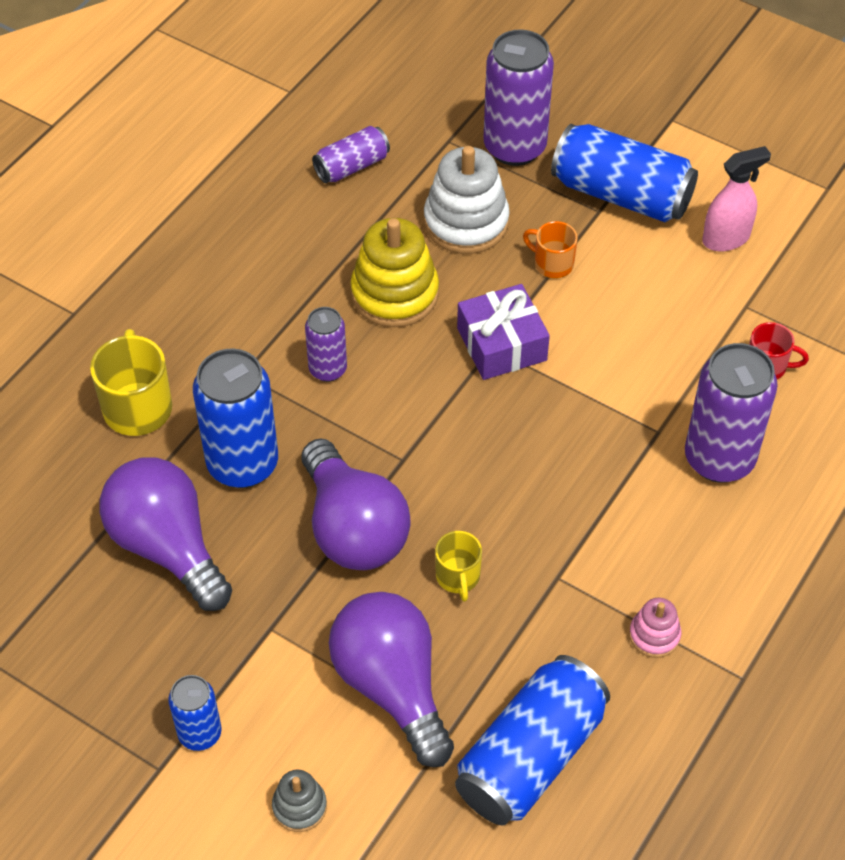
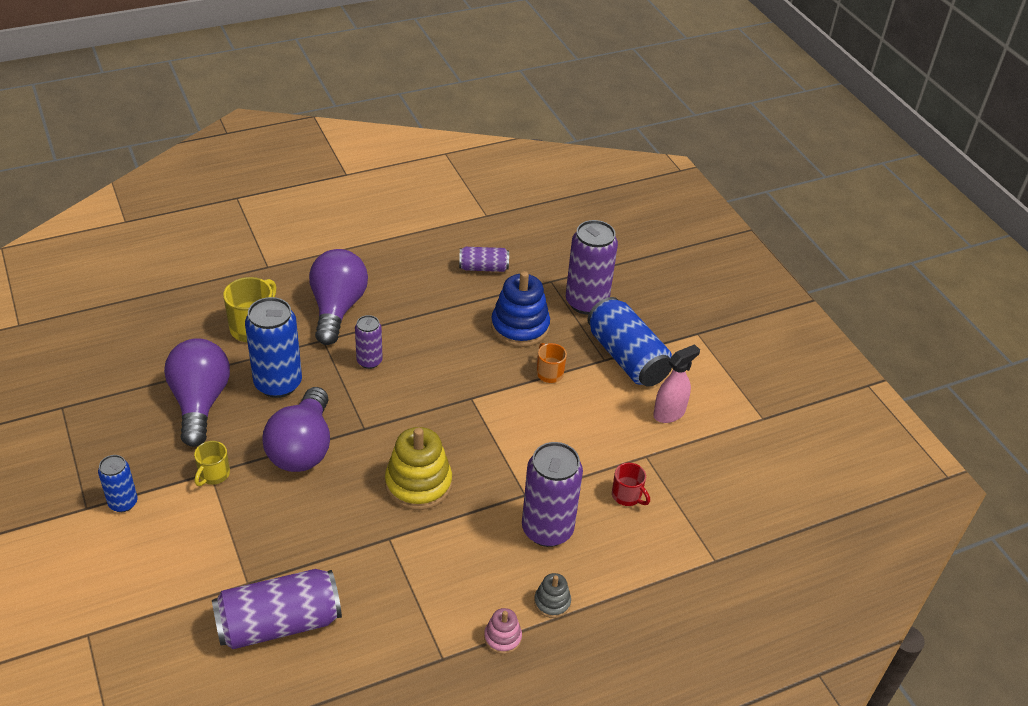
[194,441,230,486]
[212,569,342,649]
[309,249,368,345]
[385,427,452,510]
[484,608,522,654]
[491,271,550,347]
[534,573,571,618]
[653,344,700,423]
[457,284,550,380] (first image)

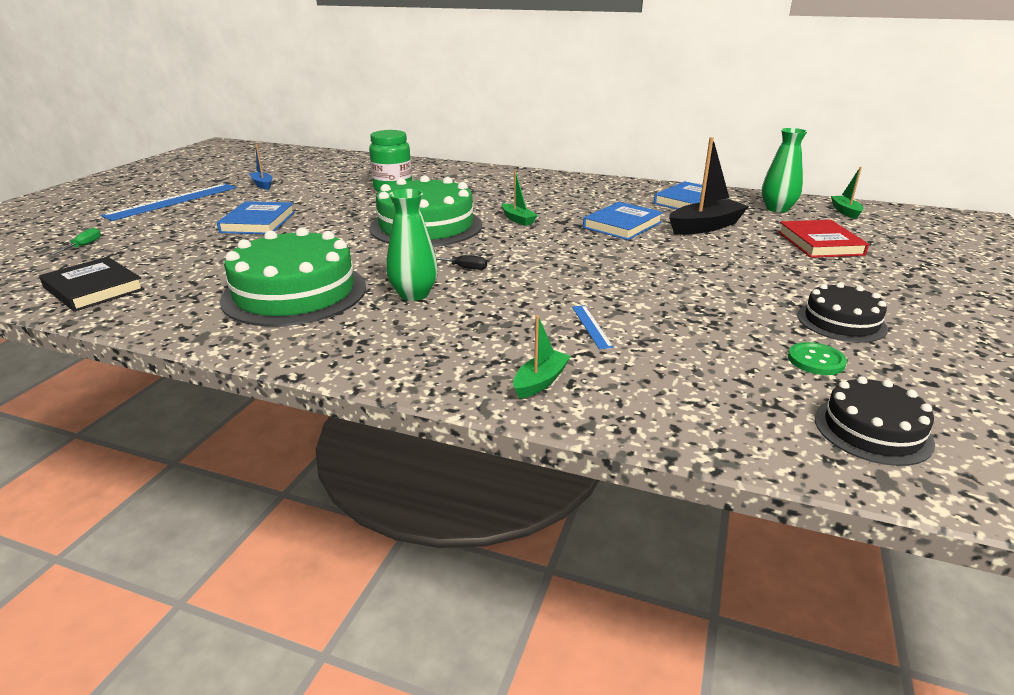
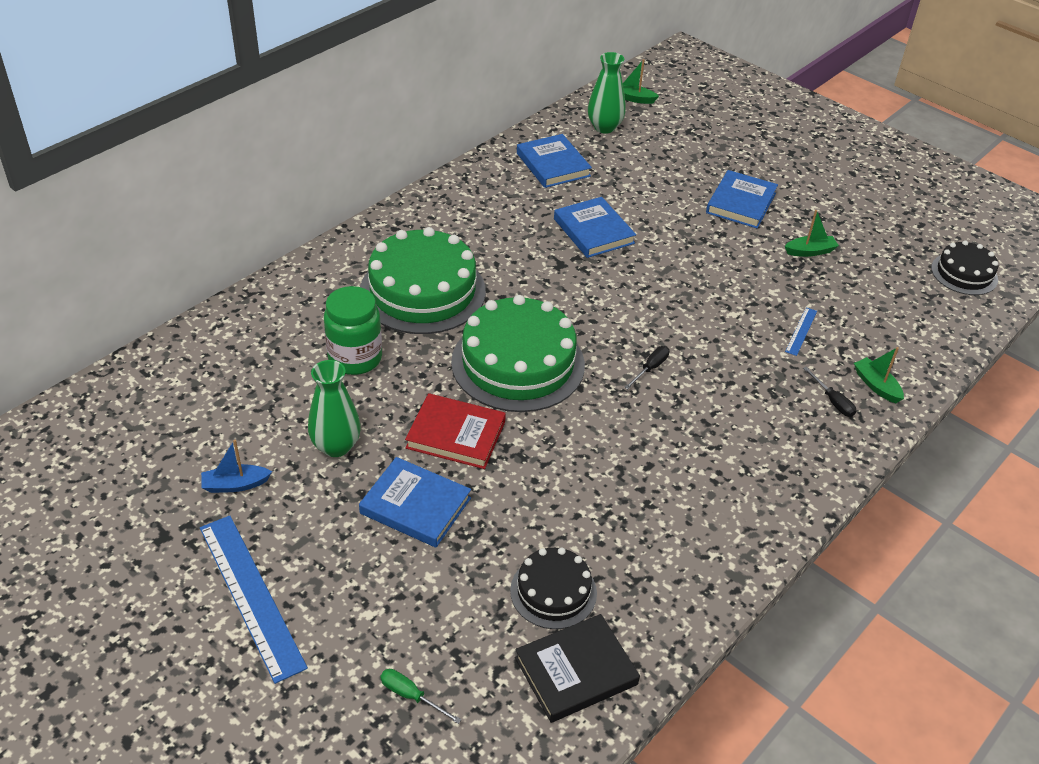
[308,360,361,457]
[360,227,486,334]
[405,393,506,469]
[510,547,597,629]
[706,170,778,228]
[785,210,839,257]
[785,307,817,356]
[803,367,856,417]
[669,137,749,235] (first image)
[788,342,847,375] (first image)

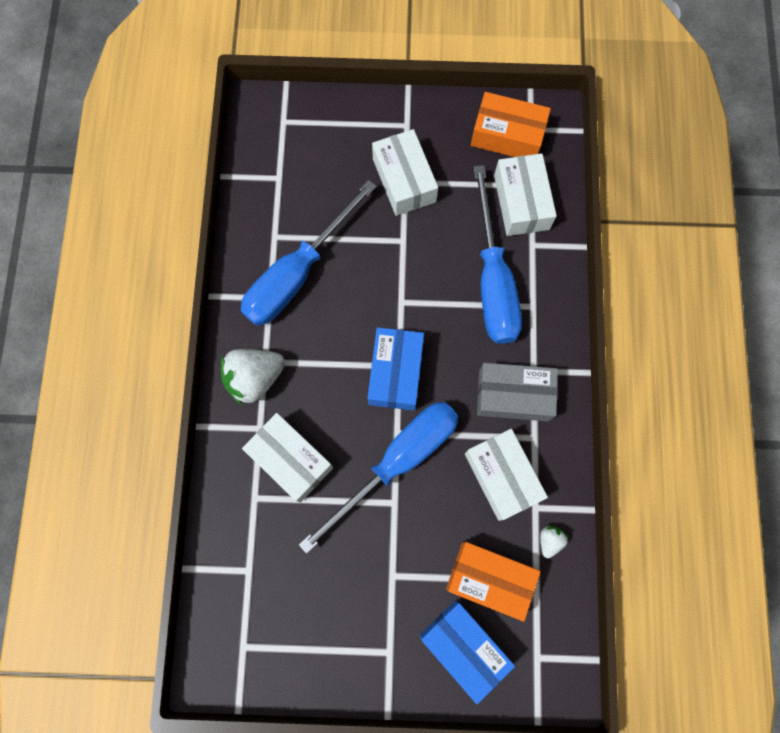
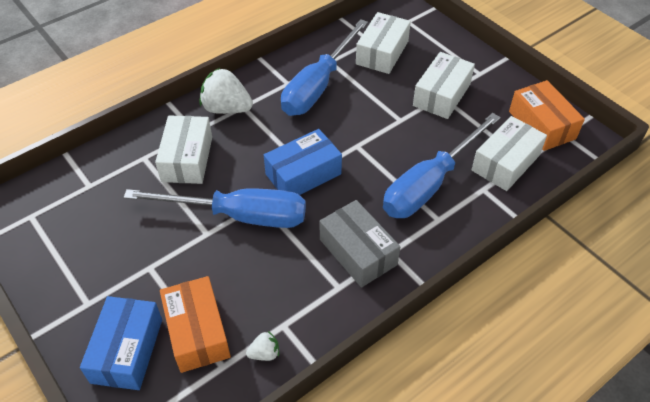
[281,19,368,116]
[356,12,411,74]

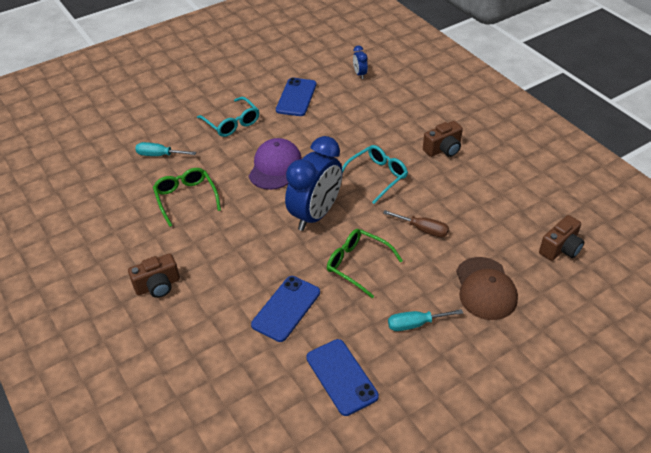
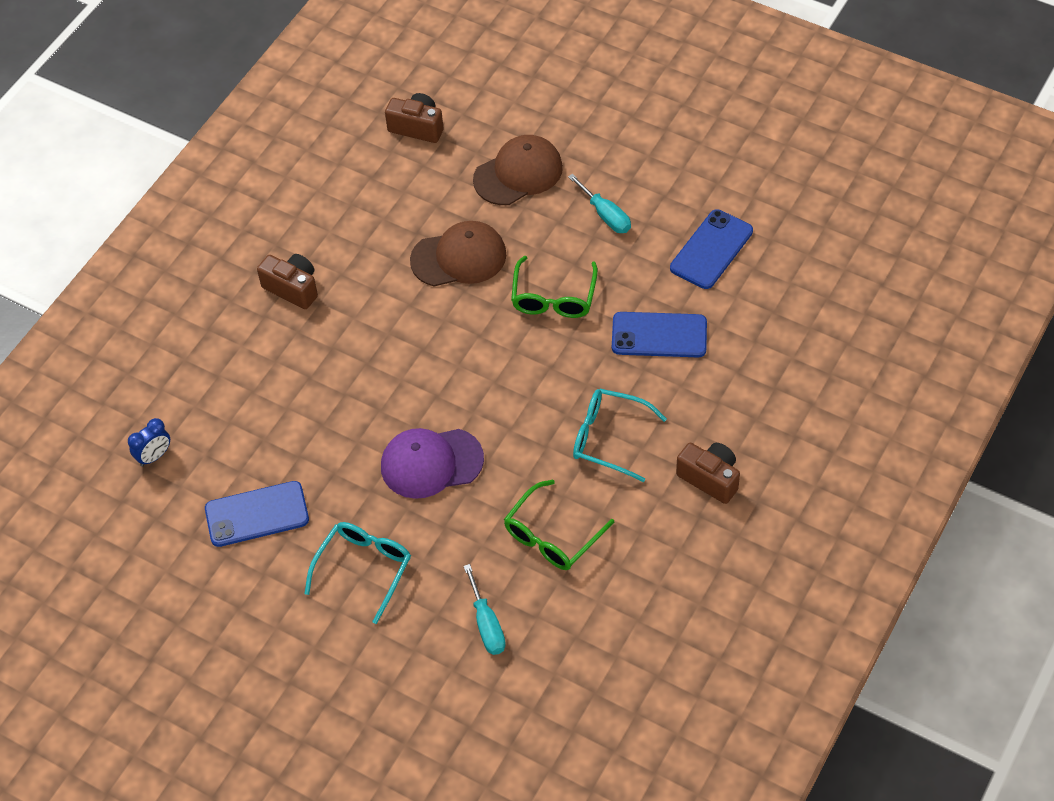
[410,221,507,287]
[573,389,667,482]
[285,136,343,231] (first image)

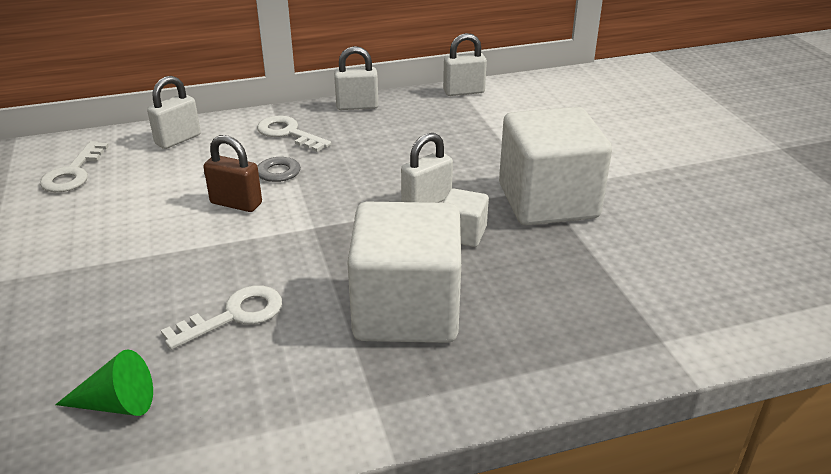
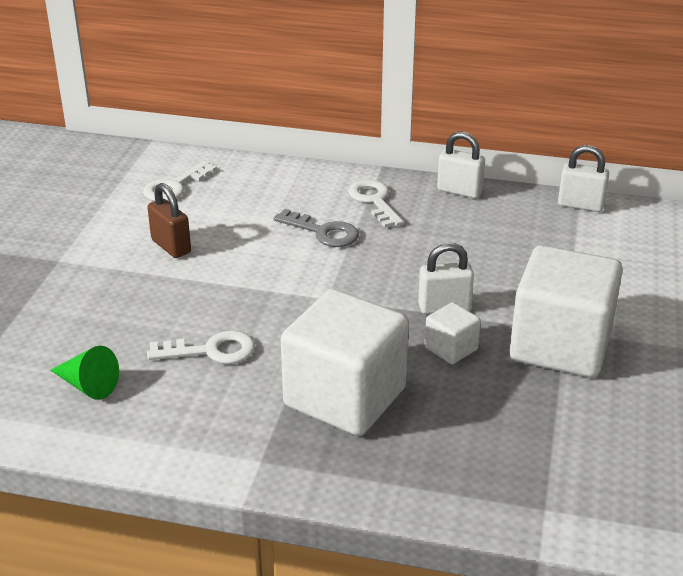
[147,183,191,258]
[147,76,201,149] (first image)

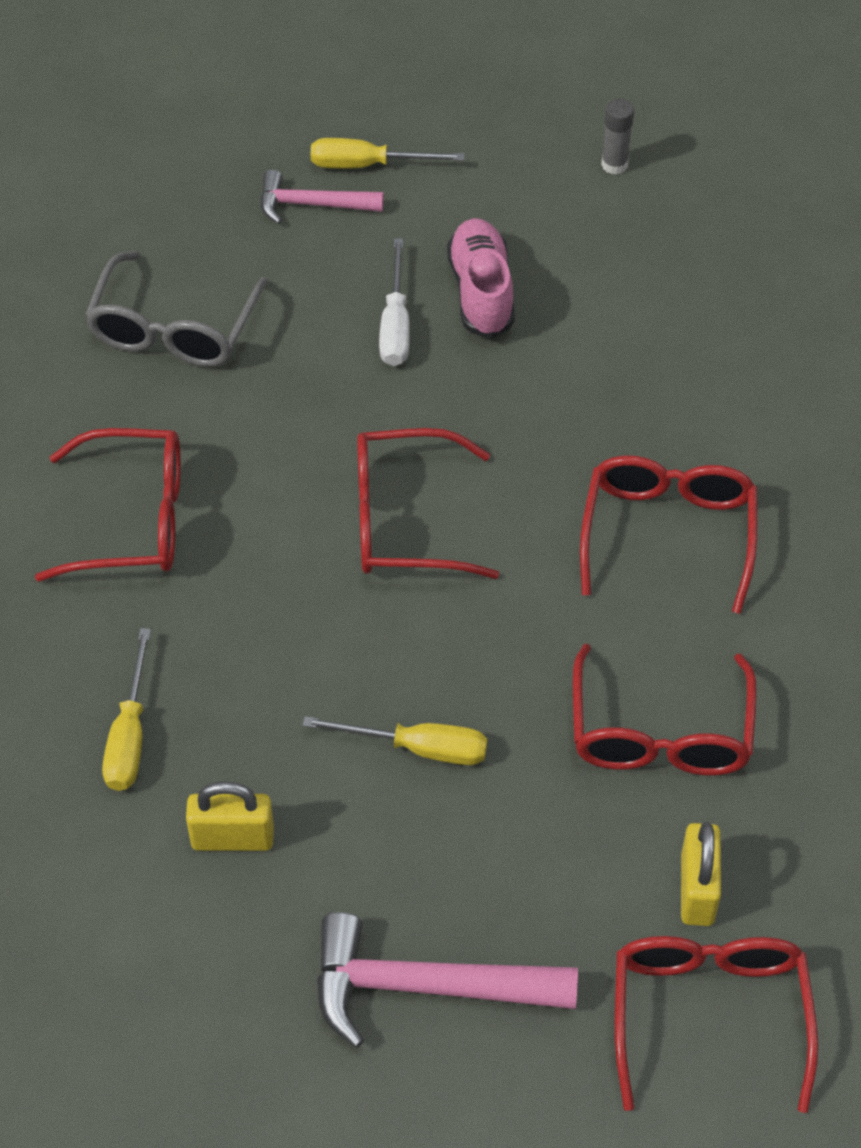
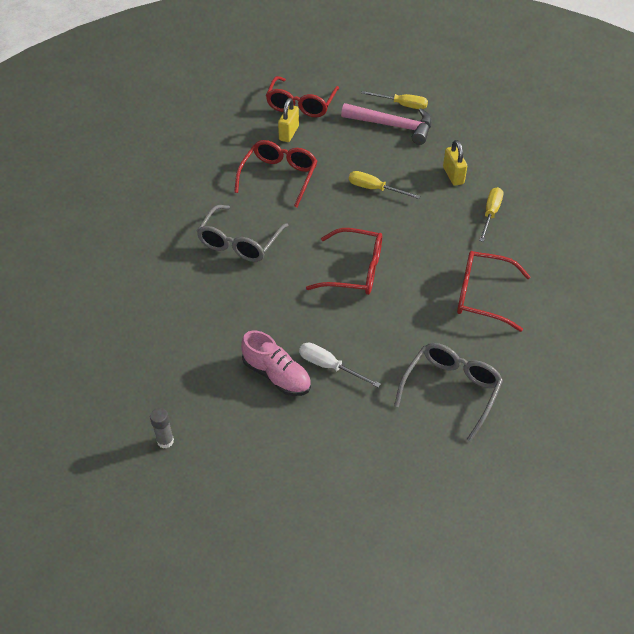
[197,205,289,262]
[241,330,311,396]
[299,342,381,387]
[361,91,428,109]
[443,140,467,186]
[260,169,384,224] (first image)

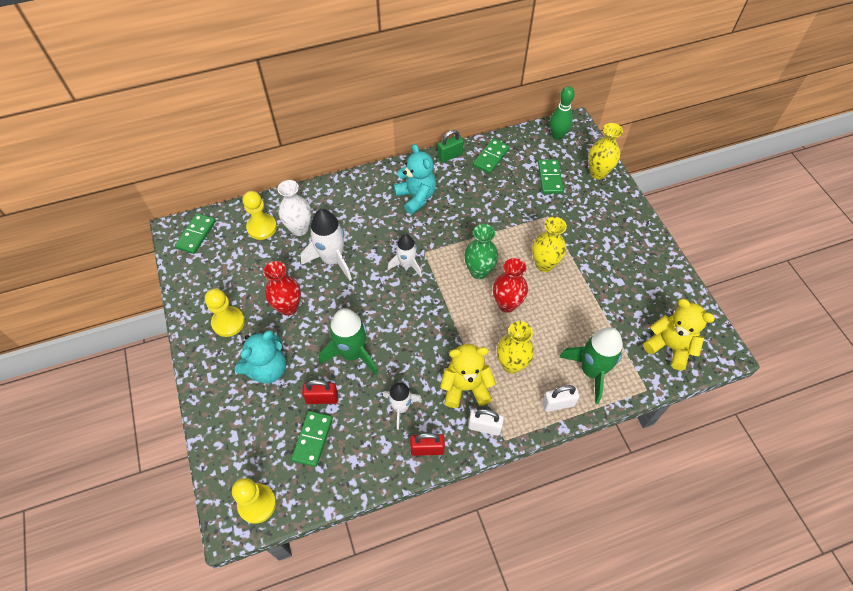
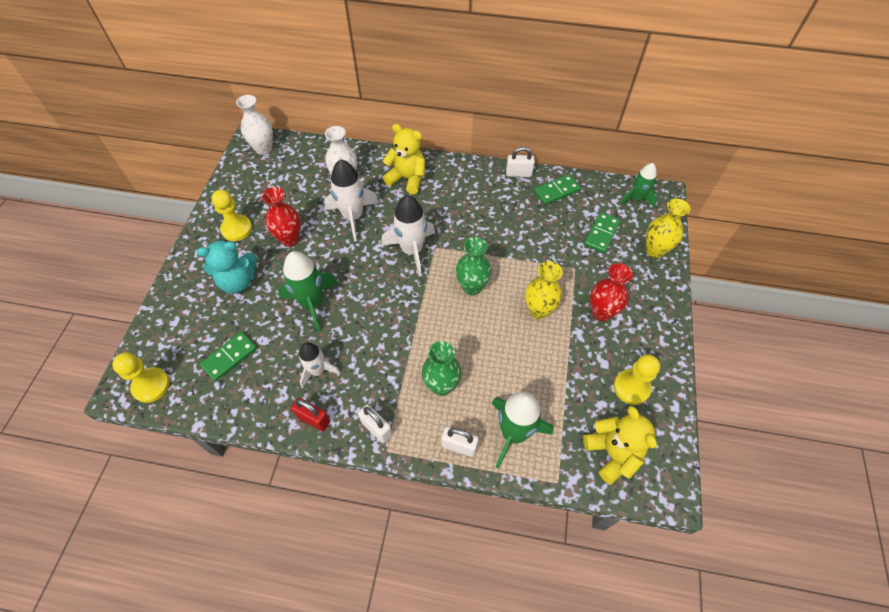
[236,95,273,155]
[381,195,435,276]
[383,124,425,194]
[422,341,462,396]
[506,147,535,177]
[590,264,633,321]
[614,354,660,405]
[621,163,657,207]
[302,380,338,404] (first image)
[393,144,436,214] (first image)

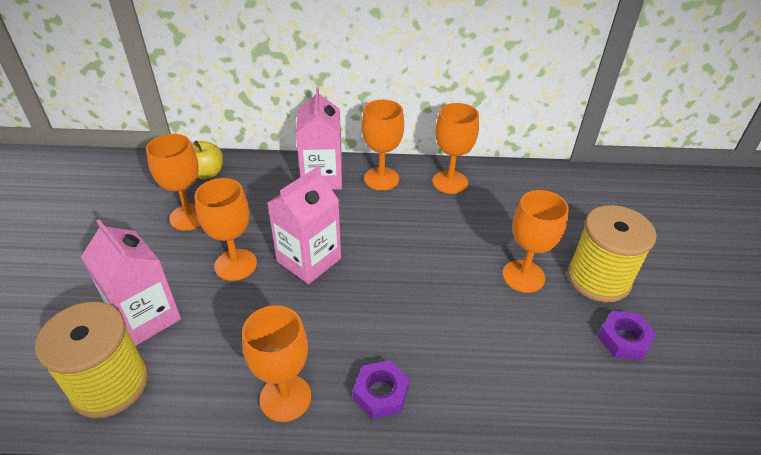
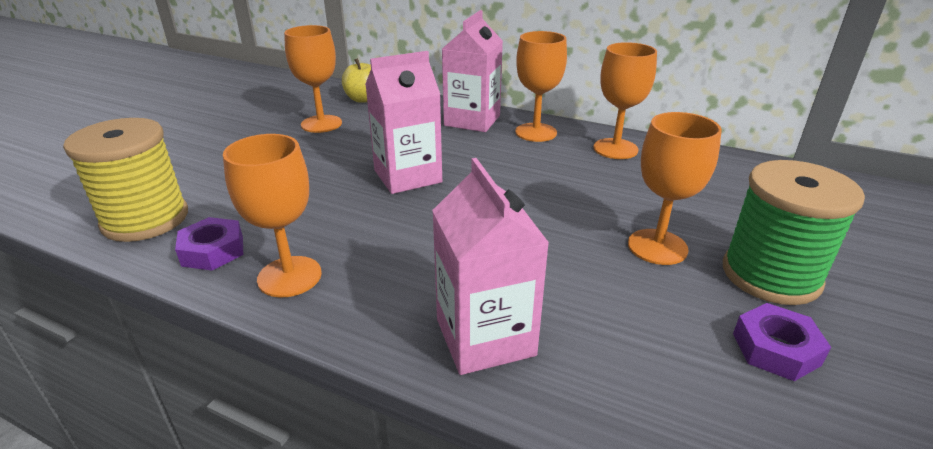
[175,217,243,271]
[432,158,549,375]
[723,160,865,305]
[194,178,257,281] (first image)

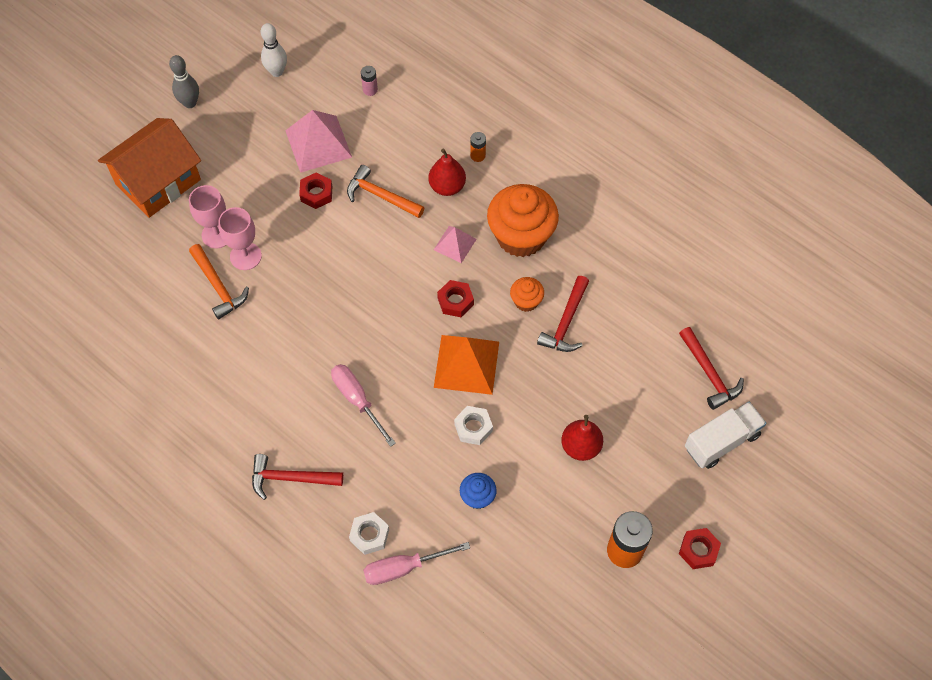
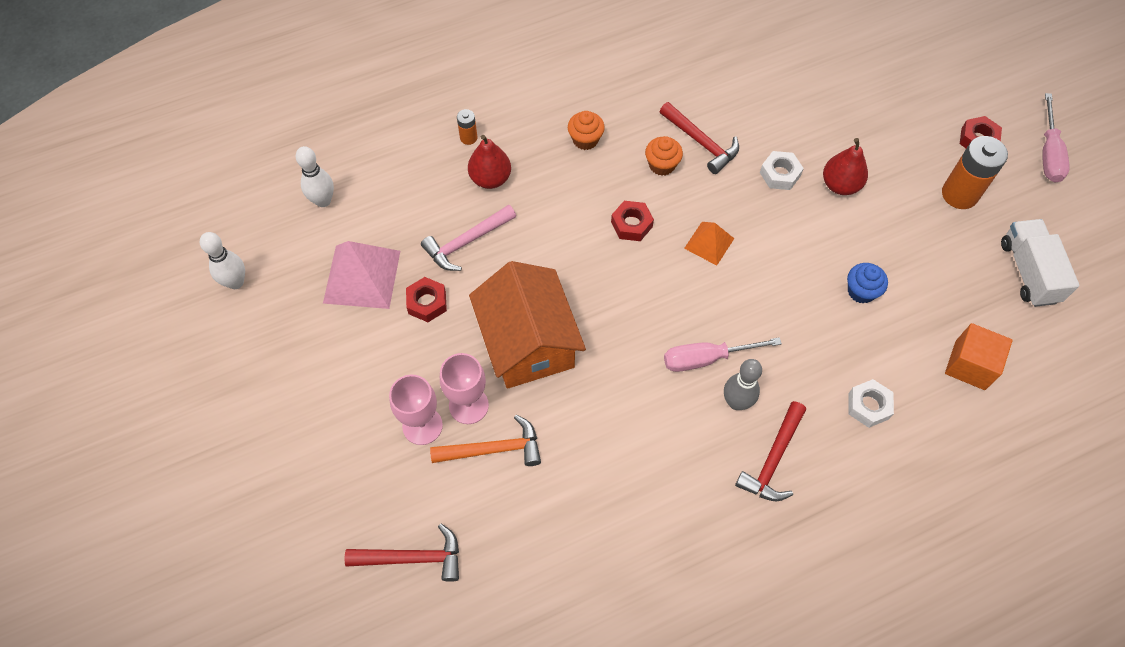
[296,146,334,207]
[344,524,459,582]
[421,205,516,271]
[469,261,586,389]
[568,111,605,150]
[684,222,734,266]
[724,359,762,410]
[760,151,804,190]
[945,323,1013,390]
[1001,219,1080,307]
[1042,93,1070,183]
[434,226,477,263] (first image)

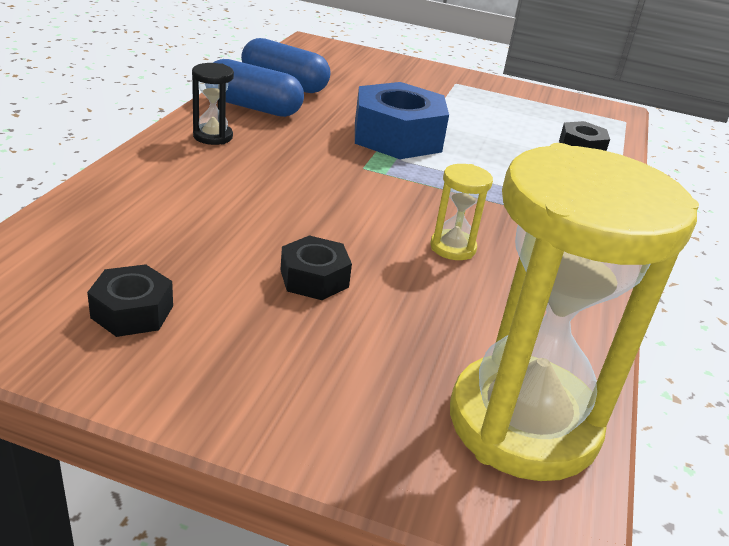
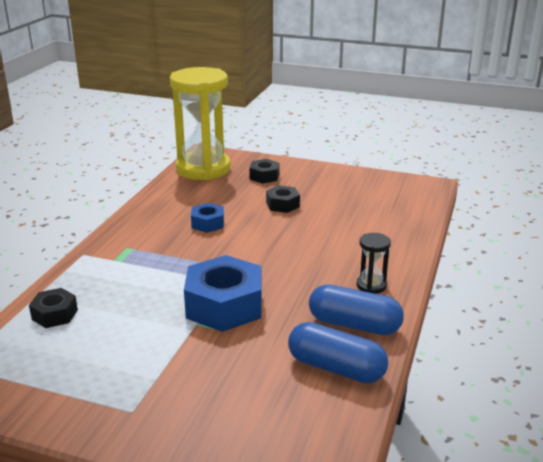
[191,203,224,233]
[249,159,280,184]

